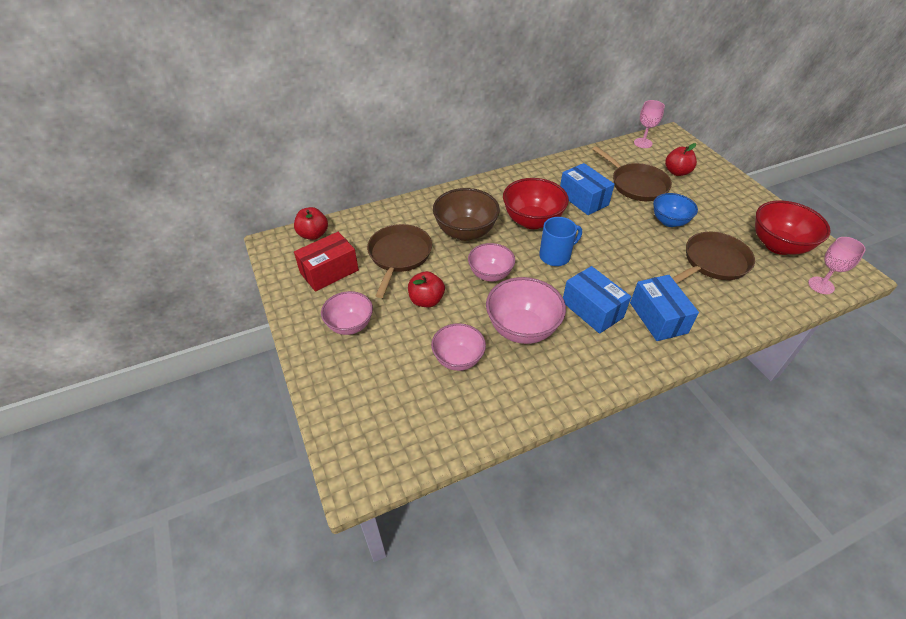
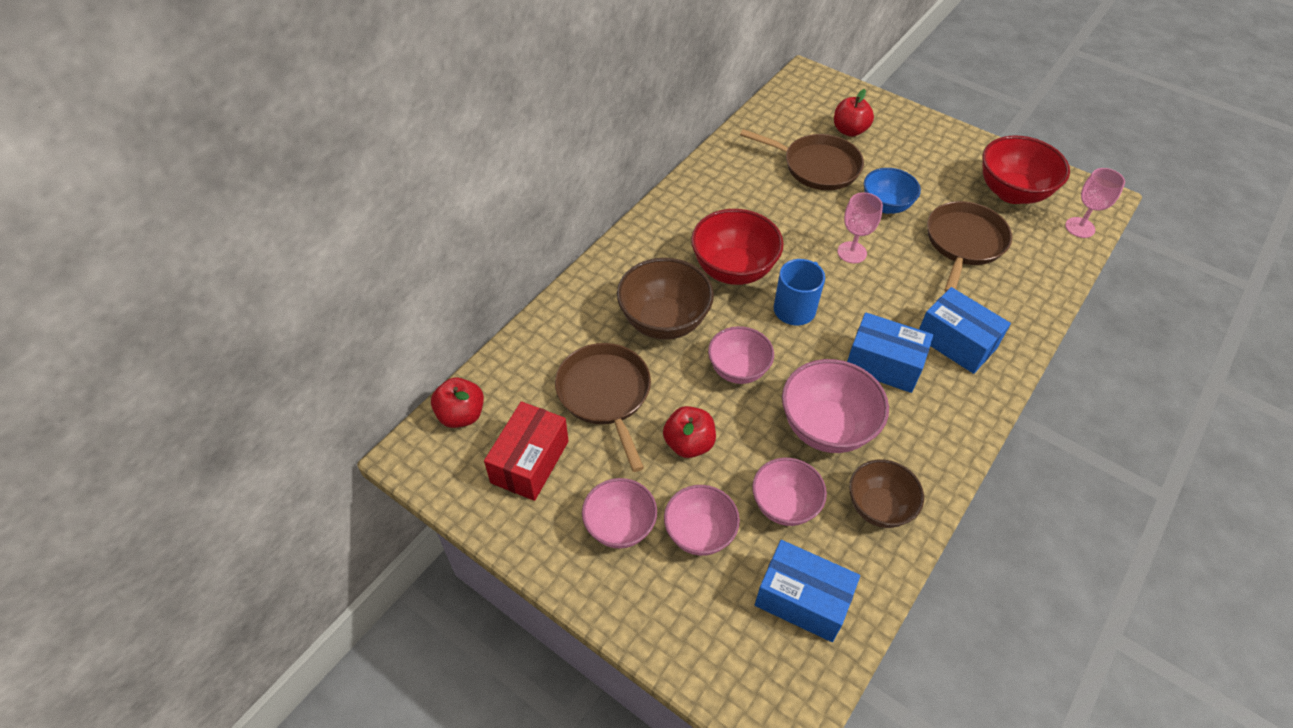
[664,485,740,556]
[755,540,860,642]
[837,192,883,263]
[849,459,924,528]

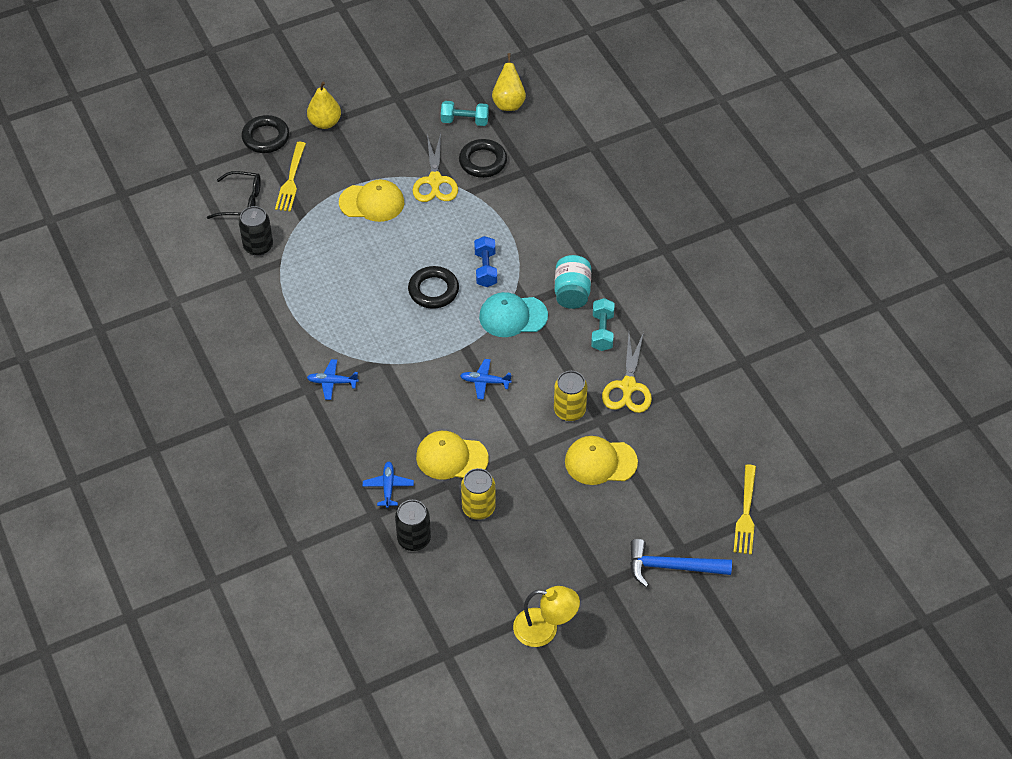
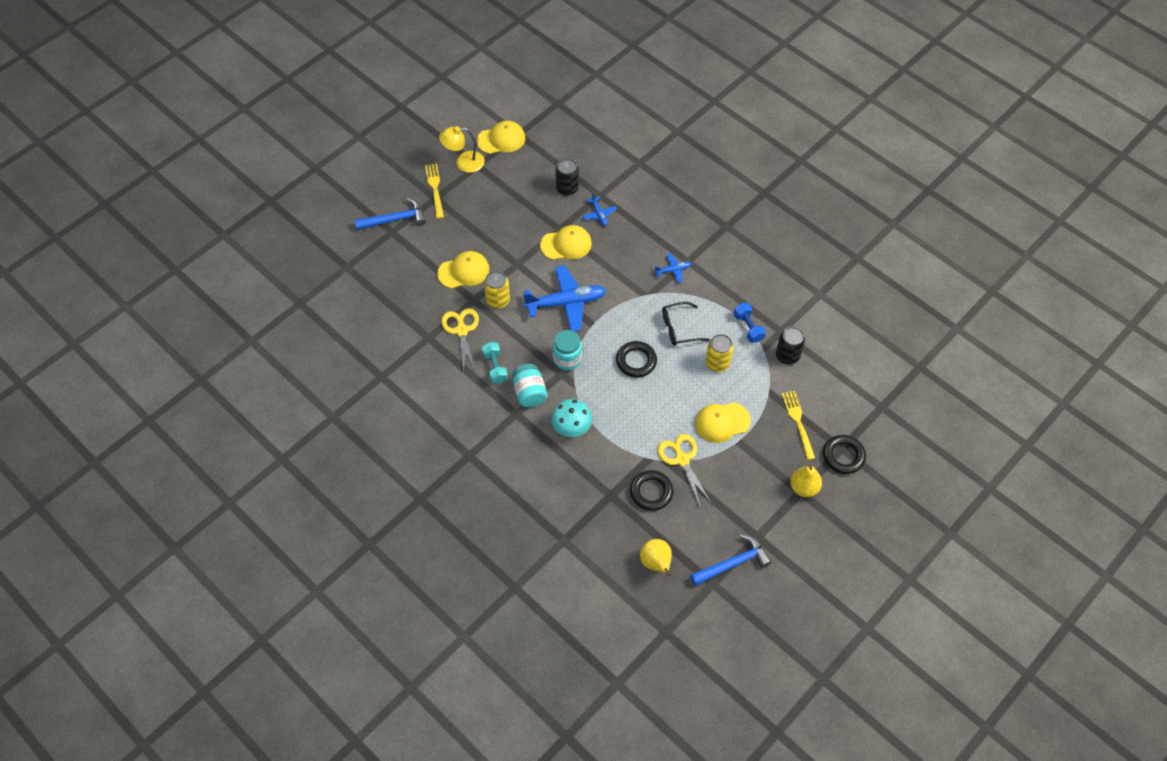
[425,164,444,219]
[477,121,525,154]
[523,265,607,332]
[551,399,592,437]
[553,330,582,370]
[662,302,709,346]
[690,534,772,586]
[706,334,733,372]
[734,303,766,343]
[441,101,489,126] (first image)

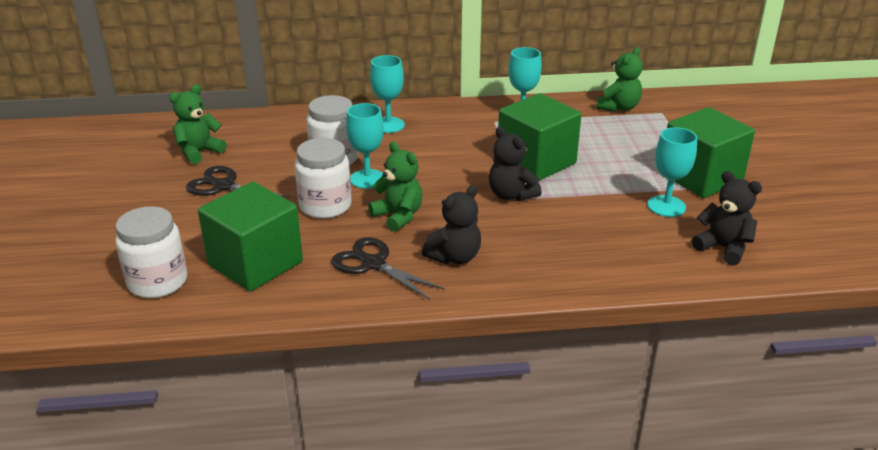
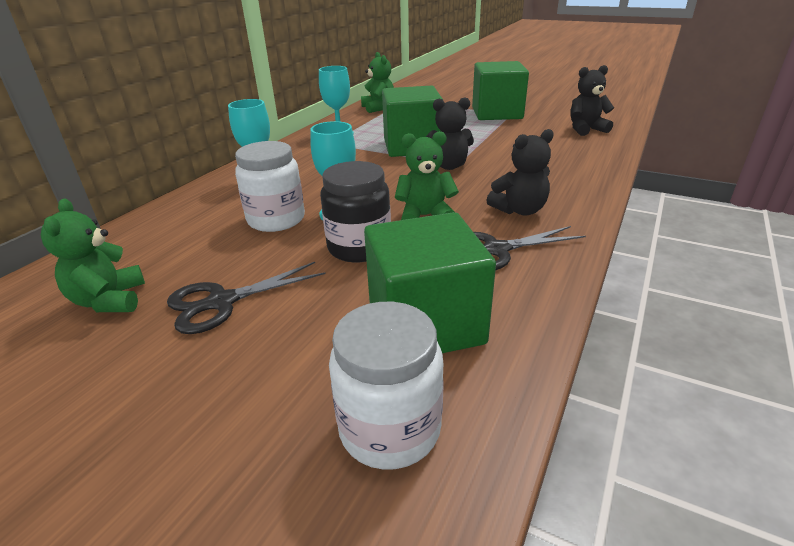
[320,161,391,262]
[486,129,554,216]
[647,127,697,217] (first image)

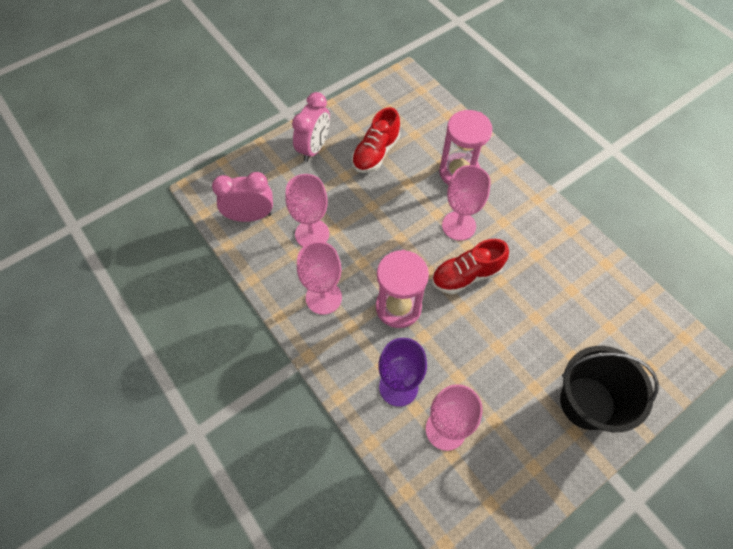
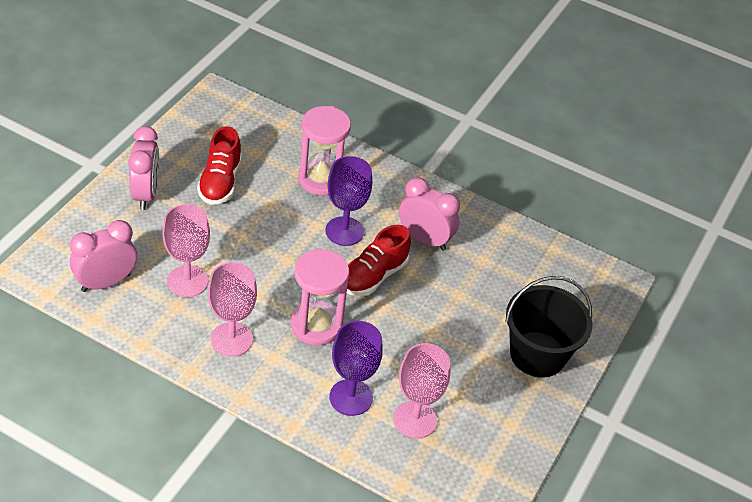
[325,156,372,246]
[399,177,460,251]

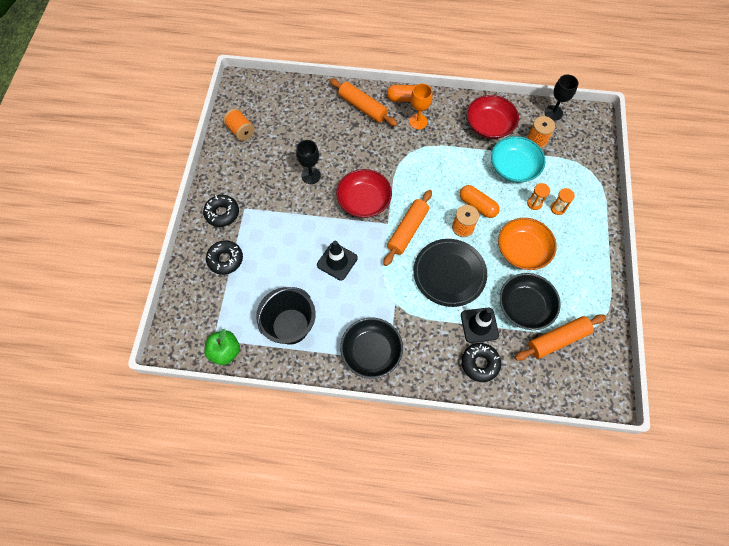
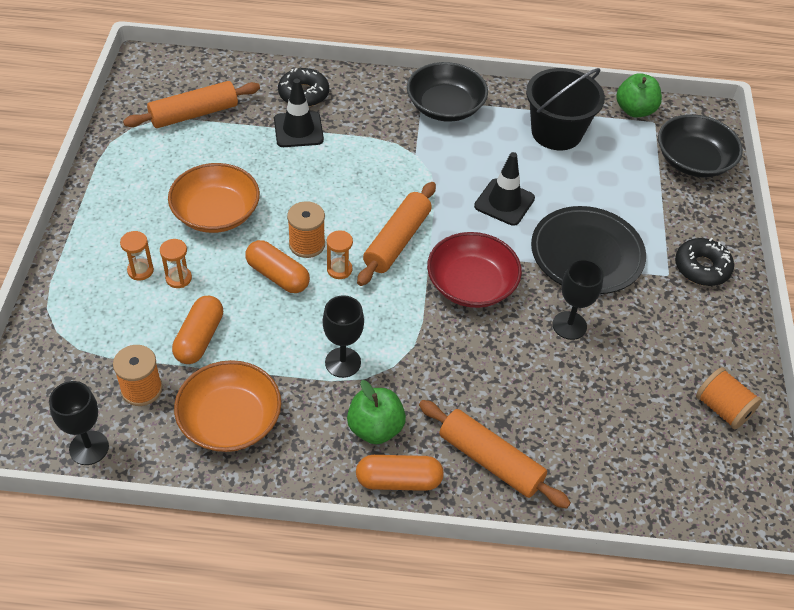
[172,296,223,364]
[174,360,281,452]
[323,295,364,378]
[327,230,353,279]
[347,380,406,444]
[531,206,646,294]
[658,114,743,178]
[206,240,243,275] (first image)

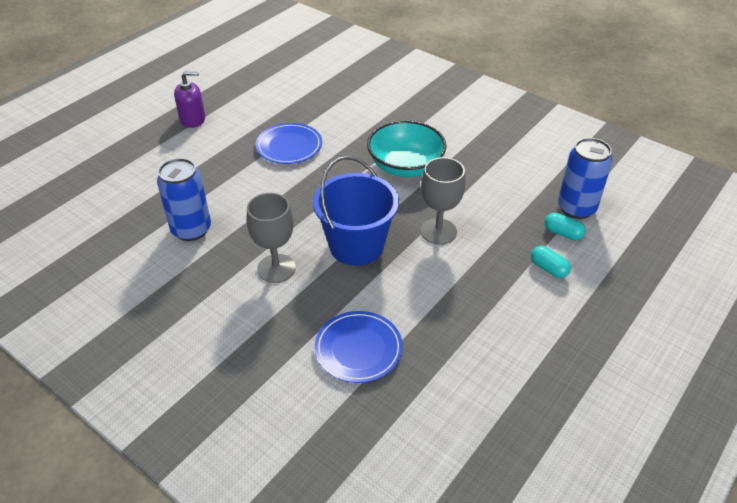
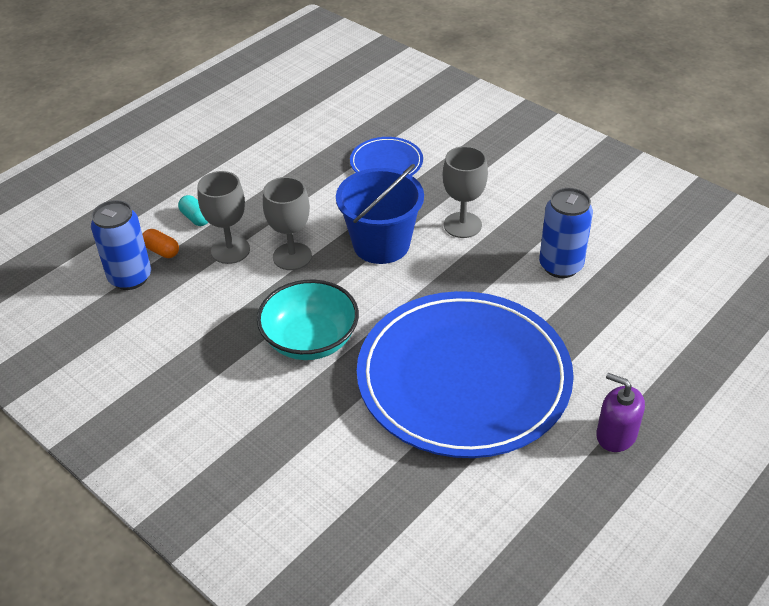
[142,229,179,258]
[197,171,250,264]
[357,291,574,458]
[596,373,645,452]

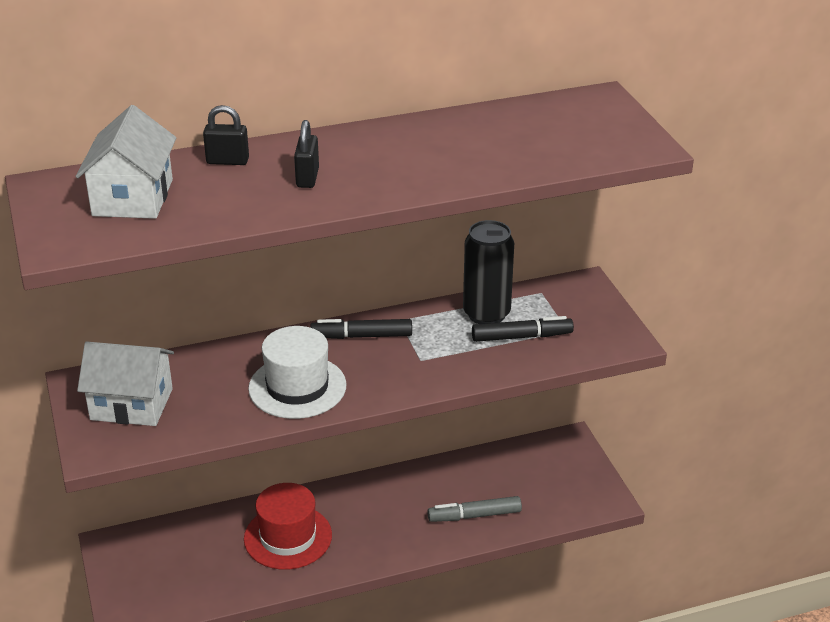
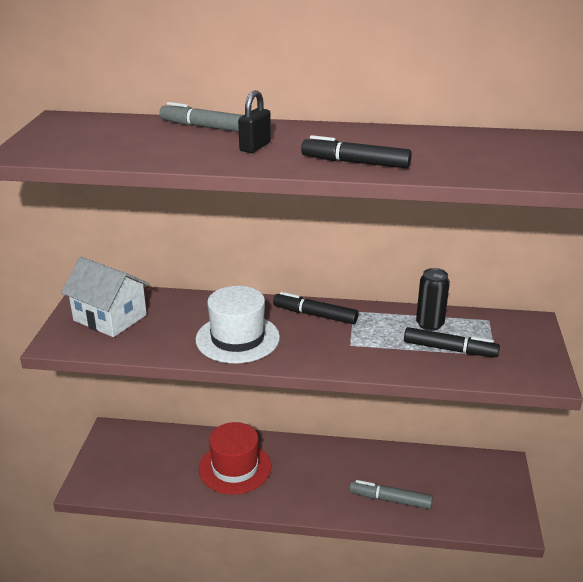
[159,102,243,132]
[301,135,412,169]
[416,268,450,331]
[76,105,176,219] (first image)

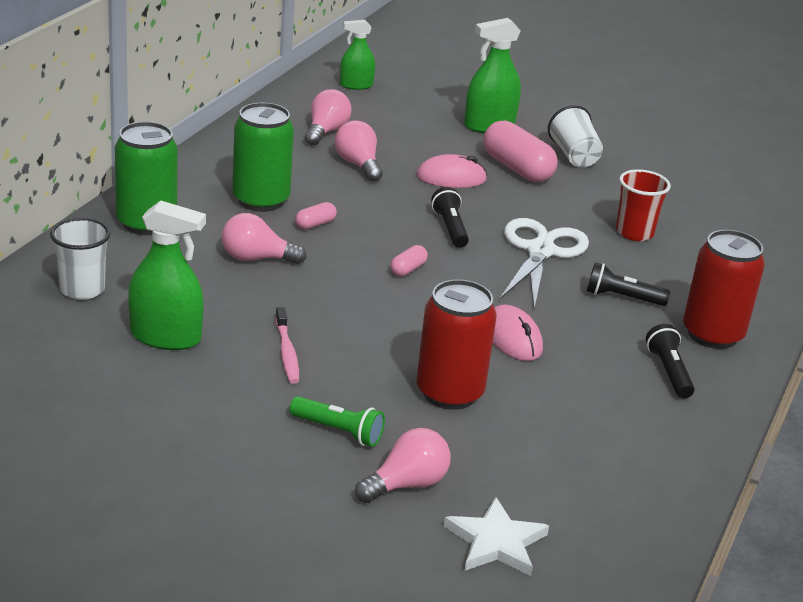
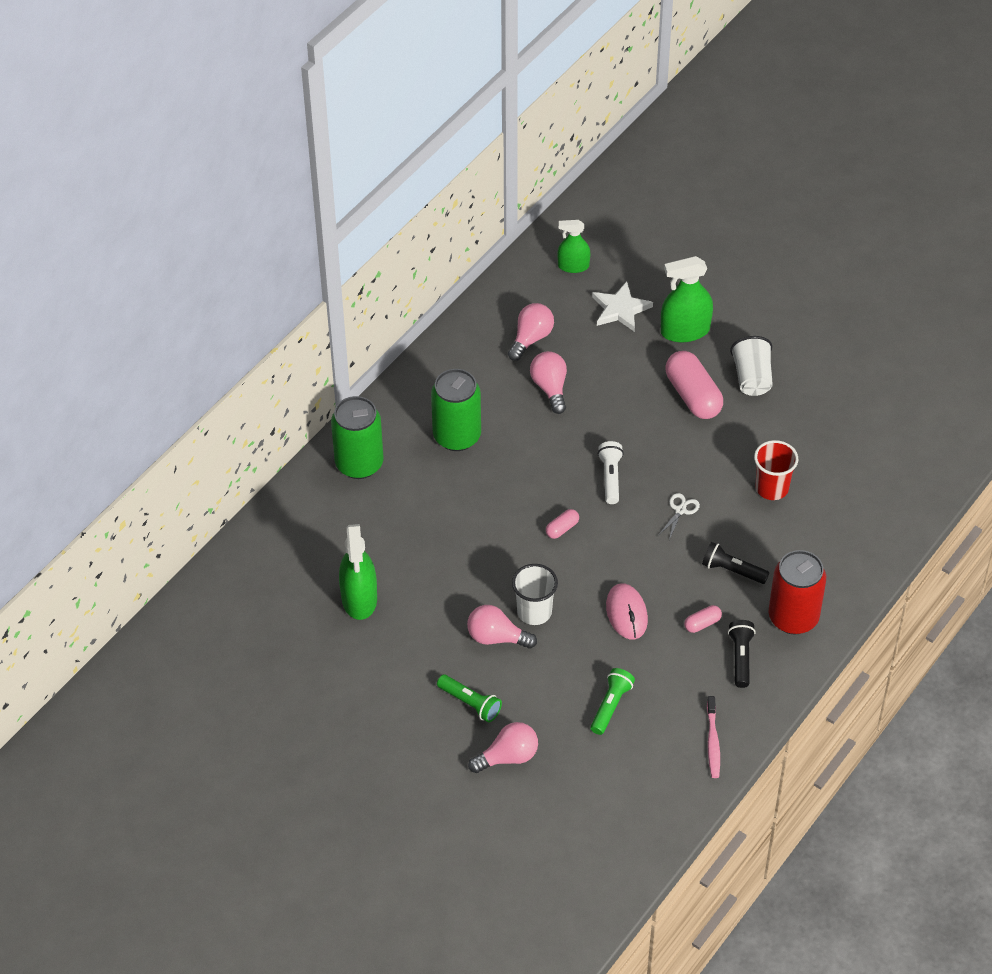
[339,524,377,620]
[467,605,537,649]
[512,564,558,625]
[590,668,635,735]
[592,281,653,332]
[598,441,624,504]
[658,493,700,540]
[684,605,722,633]
[707,696,720,778]
[416,154,487,188] (first image)
[416,280,497,410] (first image)

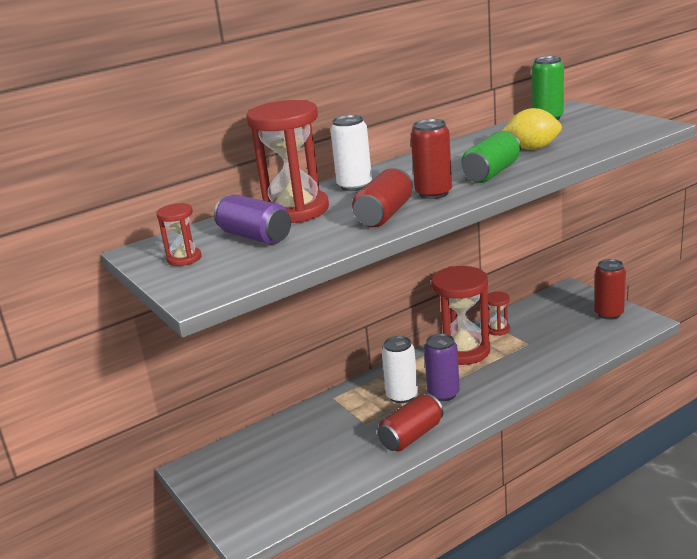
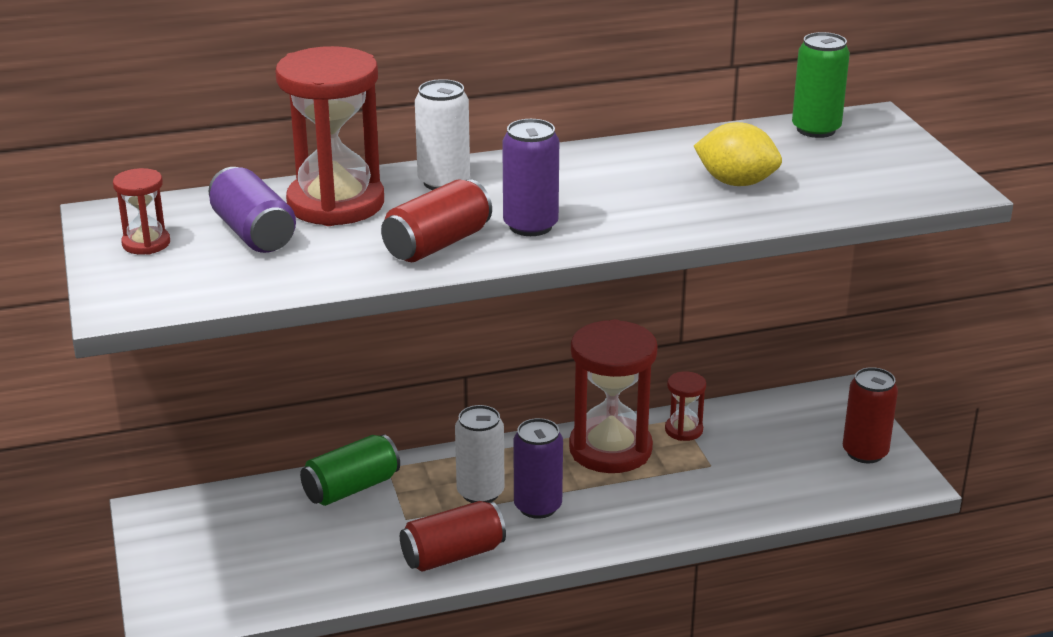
[300,434,400,506]
[502,119,559,236]

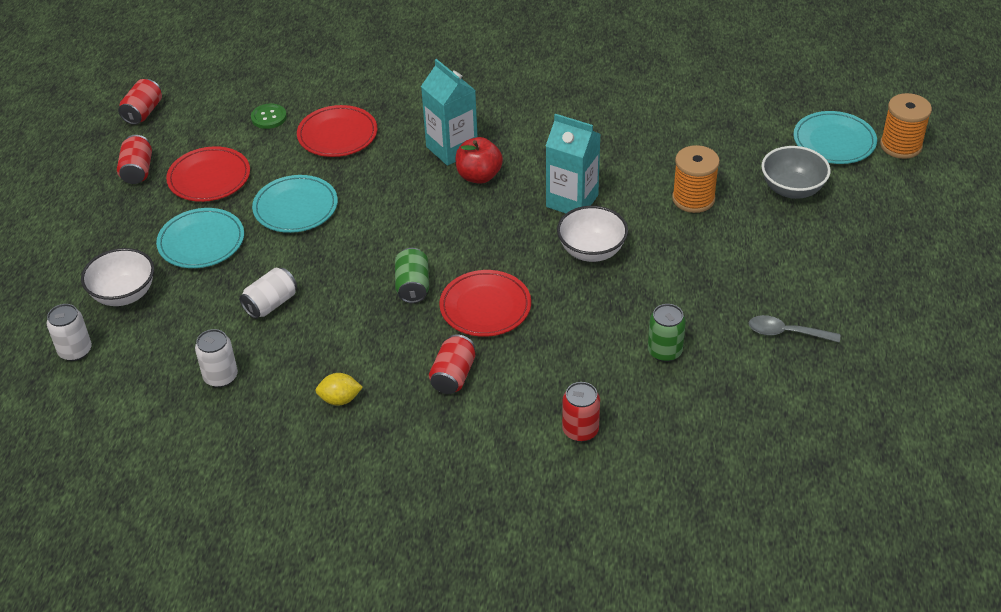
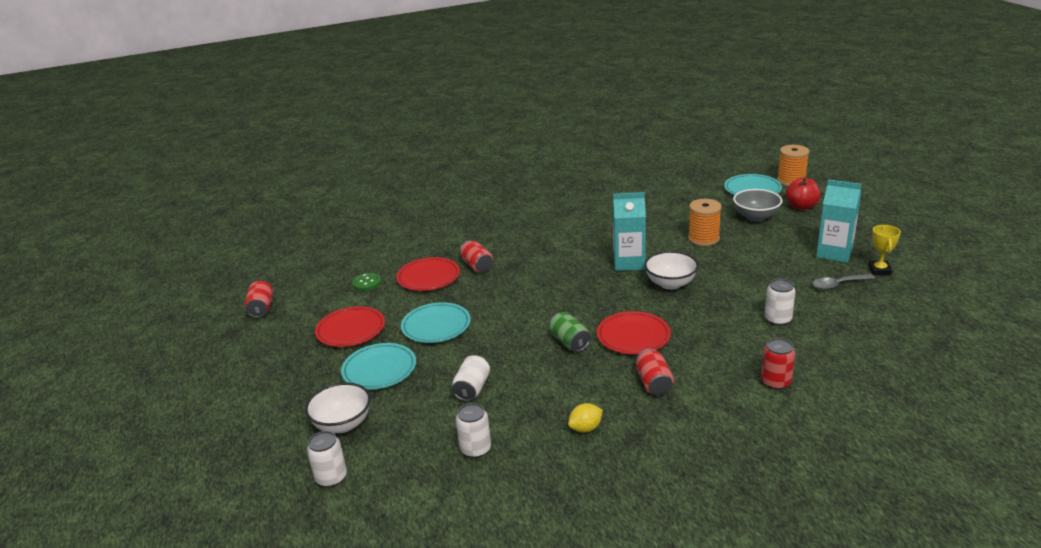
[460,240,493,273]
[765,279,795,326]
[786,177,821,210]
[816,179,861,263]
[868,225,901,275]

